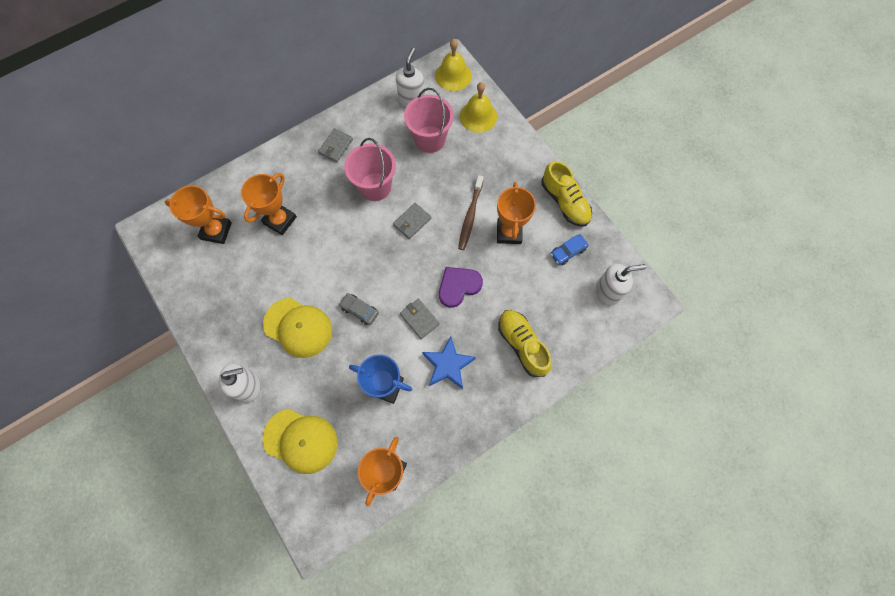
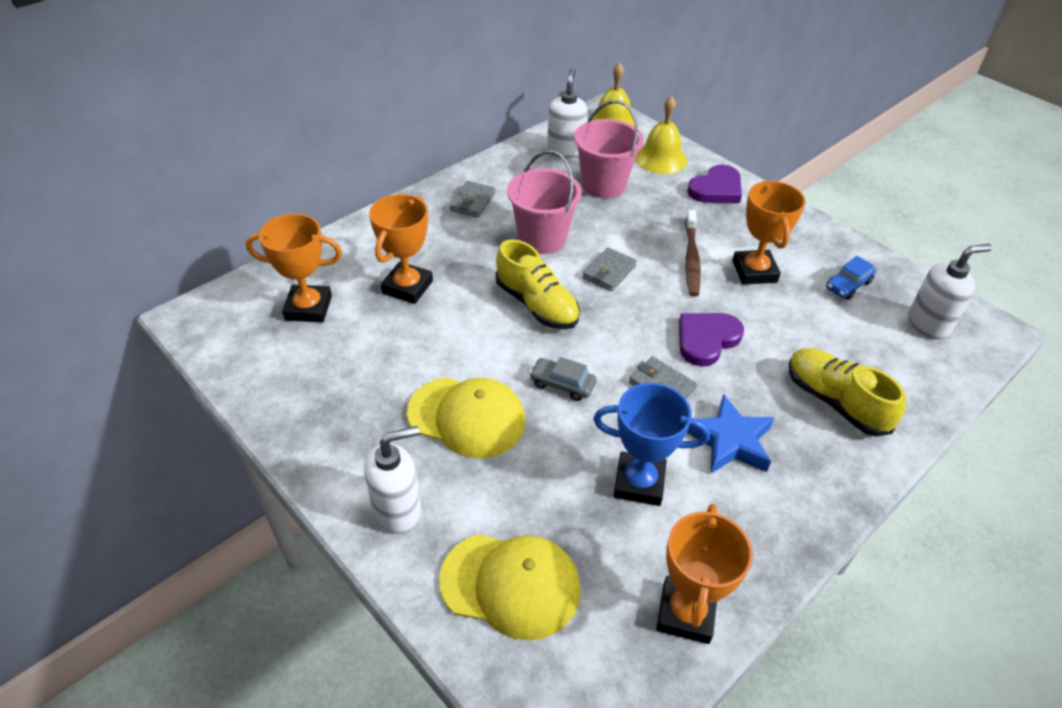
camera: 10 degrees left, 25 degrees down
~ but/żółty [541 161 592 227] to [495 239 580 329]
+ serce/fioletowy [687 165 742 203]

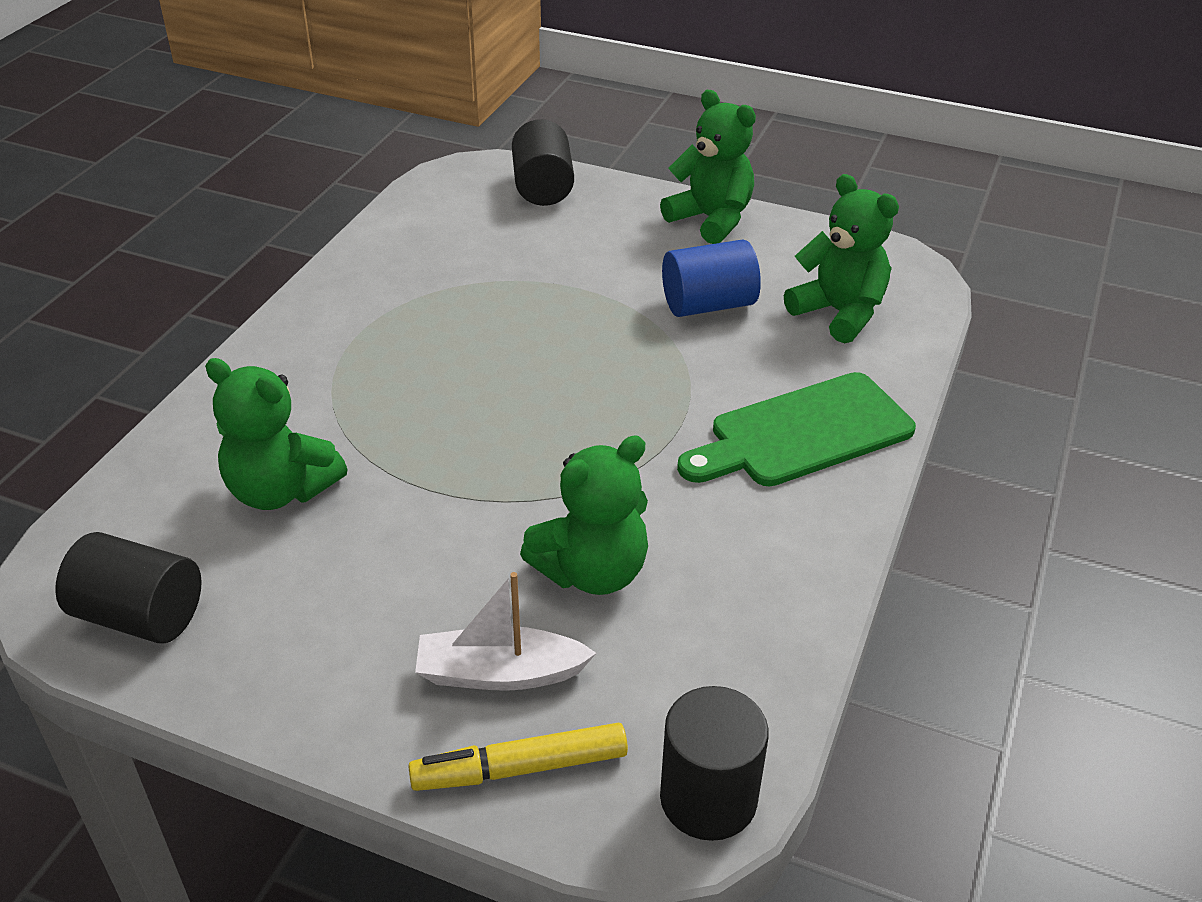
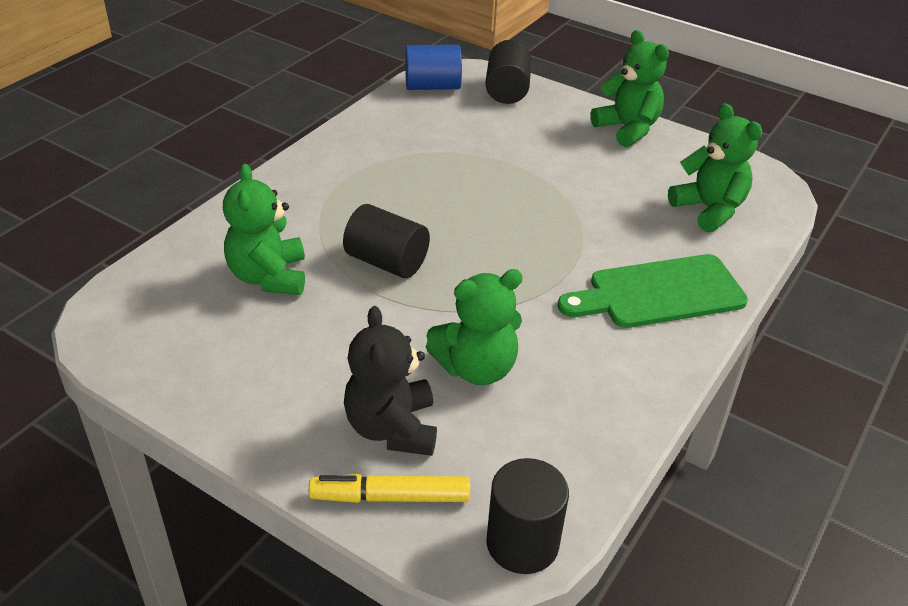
camera: 10 degrees right, 0 degrees up
~ walec/czarny [55 532 202 644] to [343 204 430 278]
~ miś/zielony [205 358 348 510] = [223 164 305 295] 45 degrees clockwise
~ łódka/biały [415 572 596 691] to miś/czarny [344 306 437 456]
~ walec/niebieski [662 239 761 317] to [405 45 462 90]

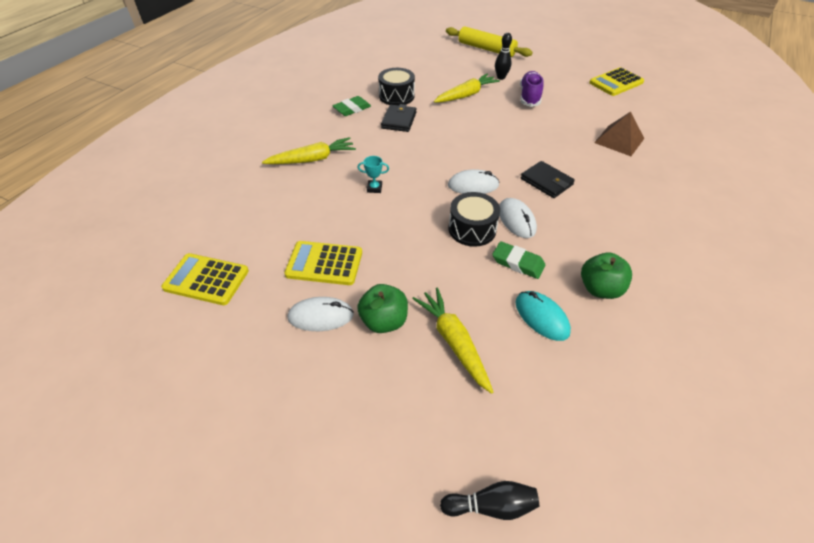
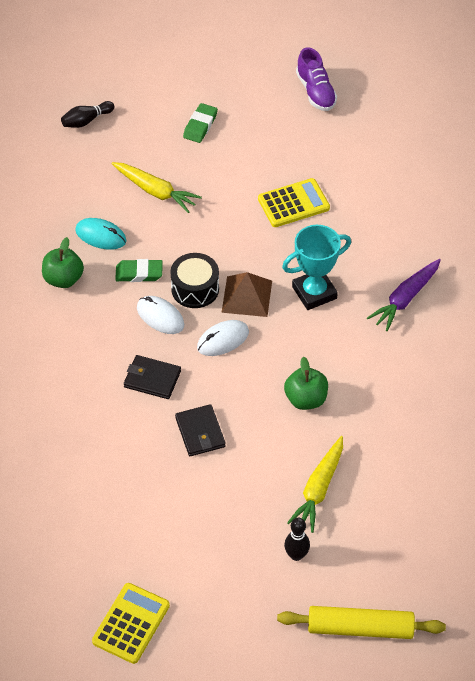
camera: 150 degrees right, 5 degrees up
- kalkulator/żółty [161 253 249 305]
~ marchewka/żółty [262 137 356 164] to marchewka/fioletowy [367 259 441 331]
- myszka/biały [288 297 354 331]
~ gumka do mazania/zielony [332 96 371 116] to [183 103 218 143]
~ jabłko/zielony [357 284 408 333] to [284 356 328 410]
~ puchar/turkusowy [358 156 389 193] = [282 225 351 310] x2.24
- bęben/czarny [378 68 415 105]
~ portfel/czarny [381 104 417 132] to [175 404 226 456]
~ but/fioletowy [520 71 543 107] to [296 47 337 111]
~ piramida/brązowy [594 112 645 156] to [221 272 272 317]

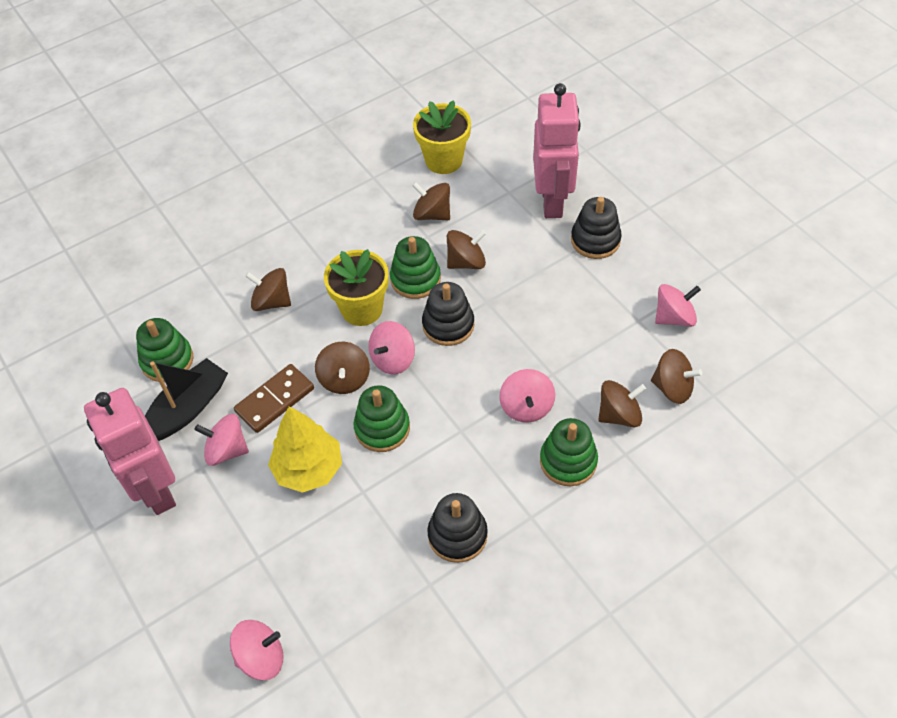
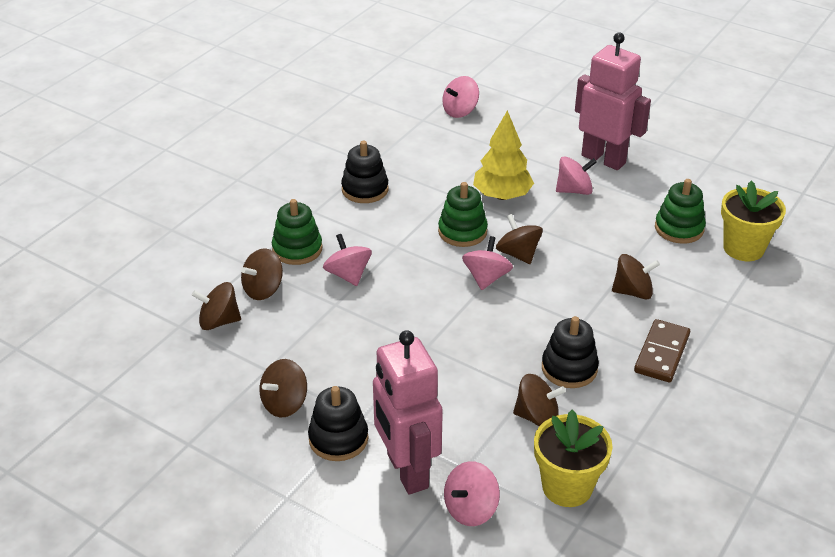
camera: 155 degrees right, 15 degrees down
- łódka/czarny [145 358 228 441]
~ kostka domina/brązowy [234 364 314 433] to [634 319 690 382]
~ doniczka/żółty [324 249 389 326] to [721 181 786 261]
- zabawka nakładanka/zielony [390 236 441 299]
~ zabawka nakładanka/czarny [422 282 474 346] to [542 316 599 388]
~ bączek/brązowy [447 230 486 269] to [260 359 307 417]
~ bączek/różowy [655 284 701 327] to [444 461 500 526]

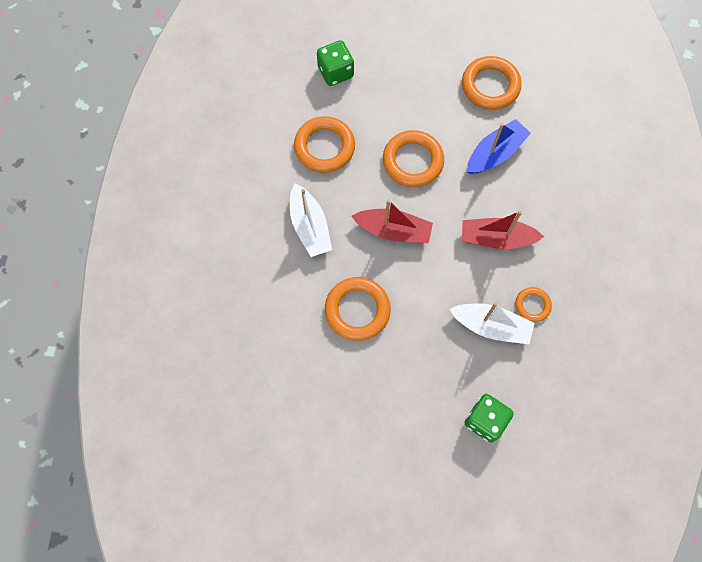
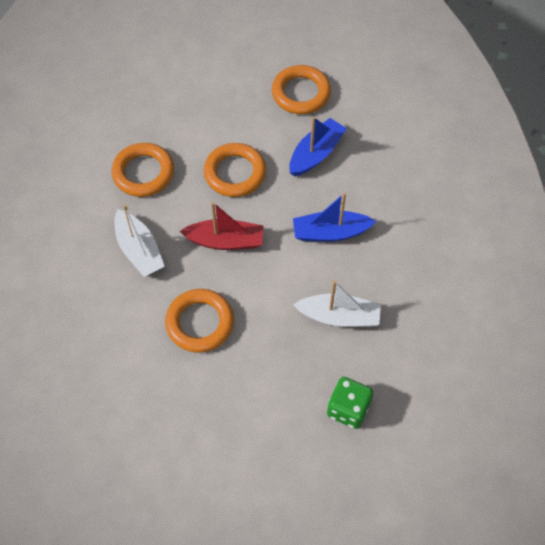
camera: 10 degrees left, 10 degrees down
- kostka do gry/zielony [317 40 354 86]
~ łódka/czerwony [462 211 544 249] to łódka/niebieski [293 193 376 242]
- pierścień/pomarańczowy [515 287 552 322]

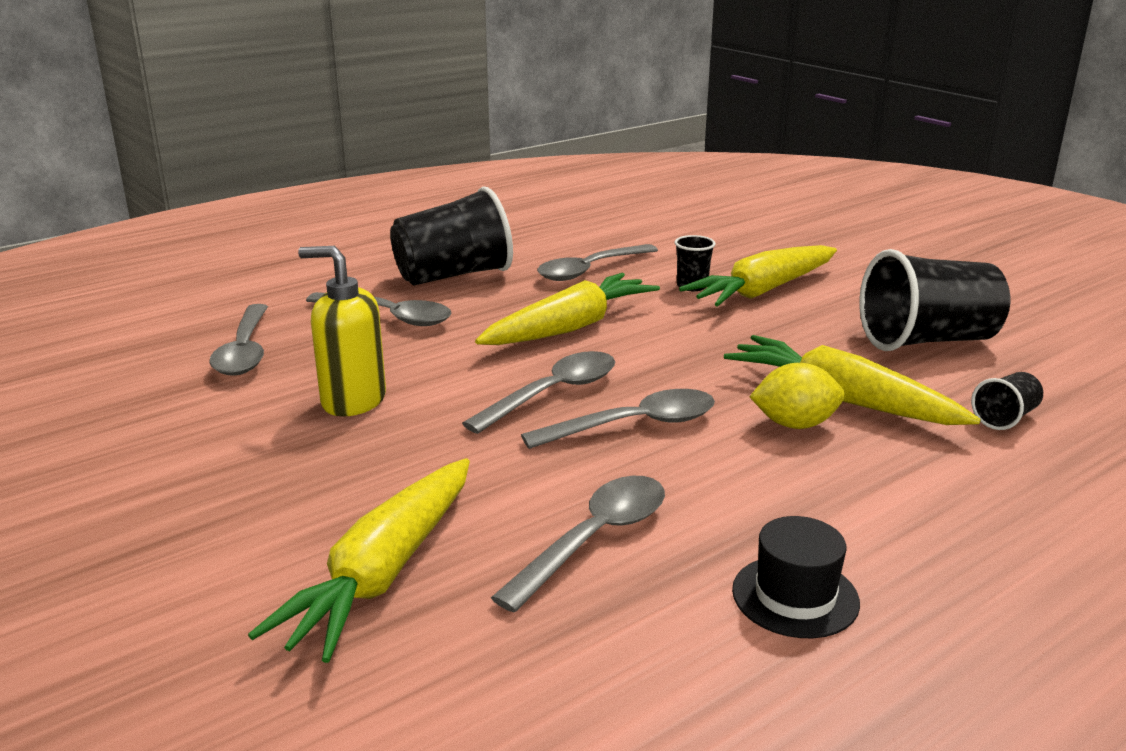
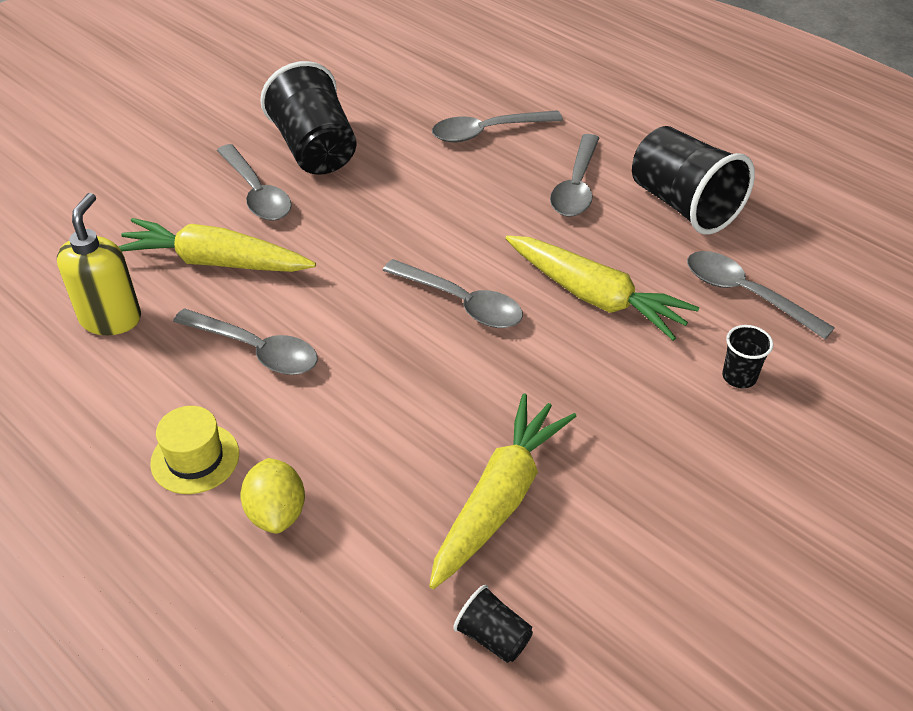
camera: 80 degrees right, 20 degrees up
~ dozownik mydła/żółty [298 246 386 416] to [57 193 141 335]
~ łyżka/szary [521 389 715 449] to [217 144 292 221]
- marchewka/żółty [679 245 837 307]
~ kapelusz/czarny [732 516 860 638] to kapelusz/żółty [150 406 239 494]
~ cytryna/żółty [749 363 845 429] to [240 458 305 534]
~ szklanka/czarny [859 249 1010 351] to [260 61 356 175]

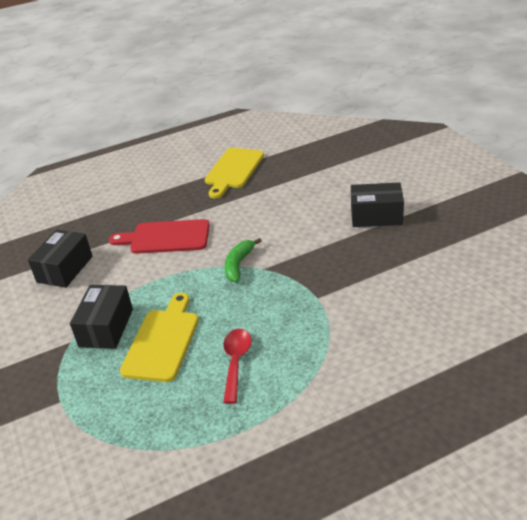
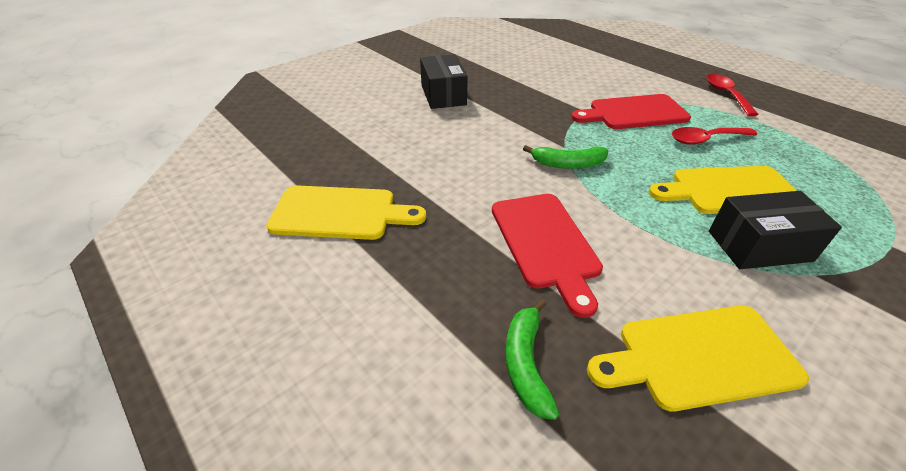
camera: 110 degrees left, 5 degrees up
~ pudełko/czarny [28 230 93 288] to deska do krojenia/żółty [587 305 809 411]
+ banan/zielony [505 299 559 420]
+ deska do krojenia/czerwony [572 94 691 129]
+ łyżka/czerwony [706 74 758 116]

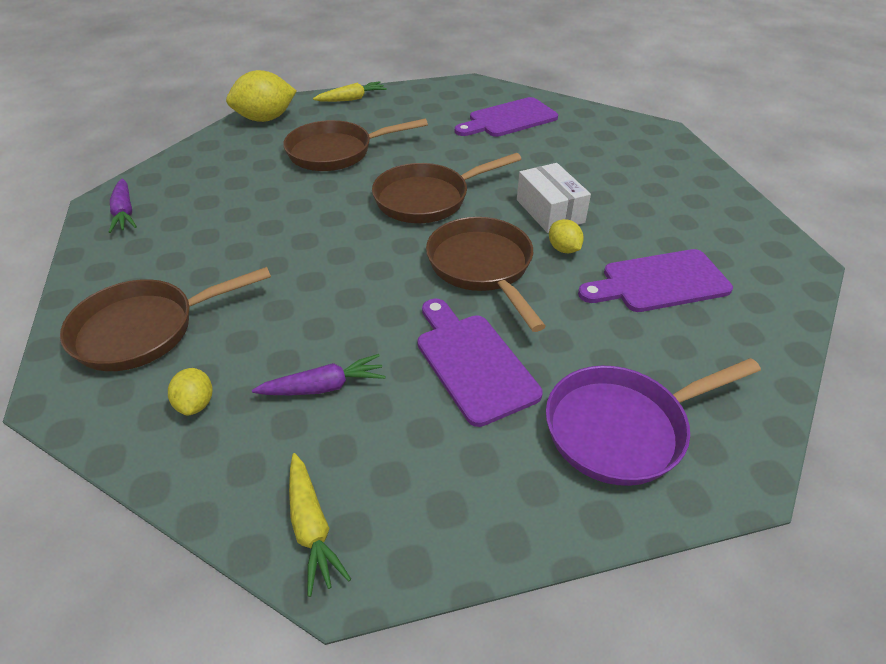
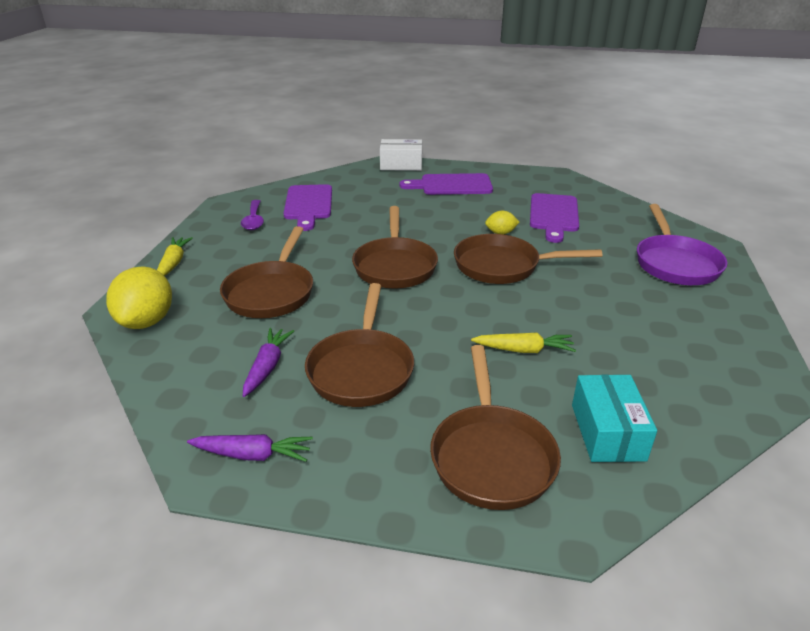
camera: 65 degrees left, 10 degrees down
~ cytryna/żółty [168 368 212 416] to pudełko/turkusowy [572 374 657 462]
~ marchewka/fioletowy [252 354 385 395] to [243 328 294 397]
~ marchewka/żółty [289 453 351 597] to [471 333 576 353]
~ deska do krojenia/fioletowy [417 299 542 427] to [399 173 493 195]
~ pudełko/biały [517 163 591 233] to [380 139 422 171]
+ łyżka/fioletowy [241 200 264 230]
+ patelnia/brązowy [305 283 414 407]

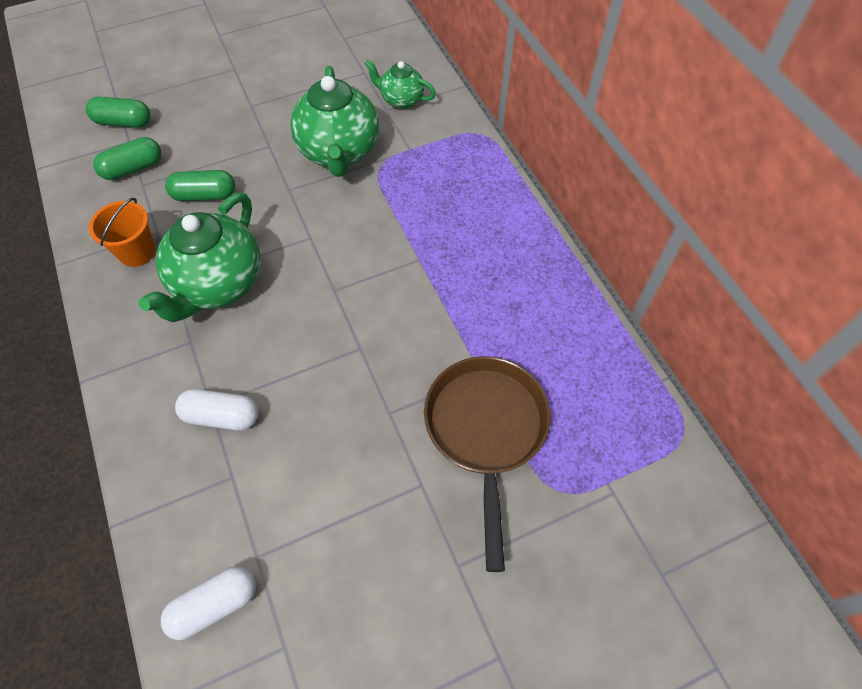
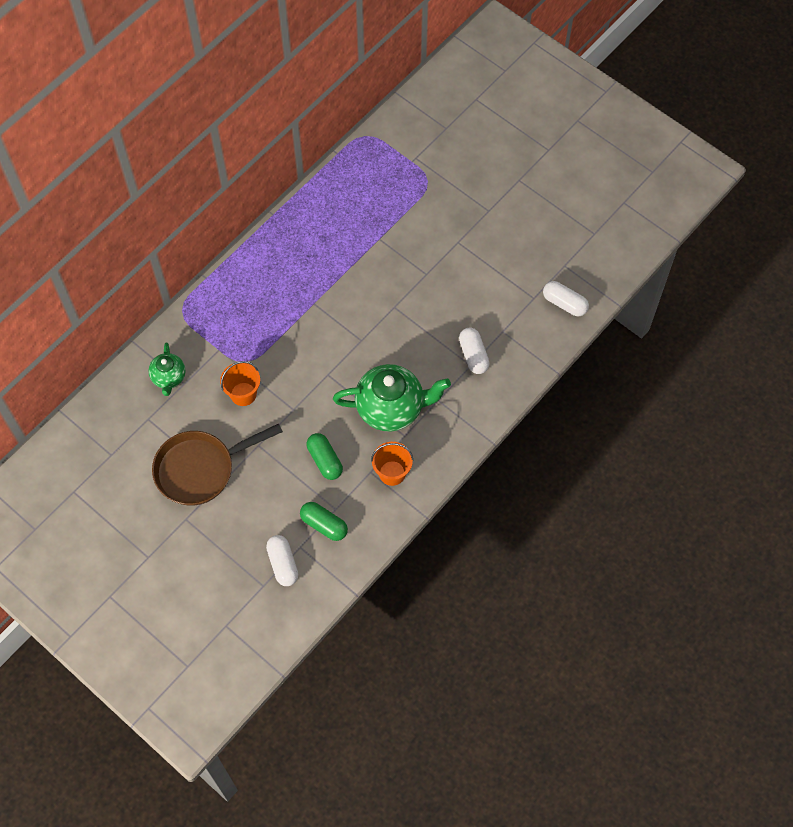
camera: 115 degrees left, 5 degrees up
~ kapsułka/zielony [86 97 150 128] to kapsułka/biały [266 535 298 586]
~ imbryk/zielony [290 66 379 177] to wiadro/pomarańczowy [220 361 260 406]
~ patelnia/brązowy [424 356 551 572] to [152 424 283 505]

